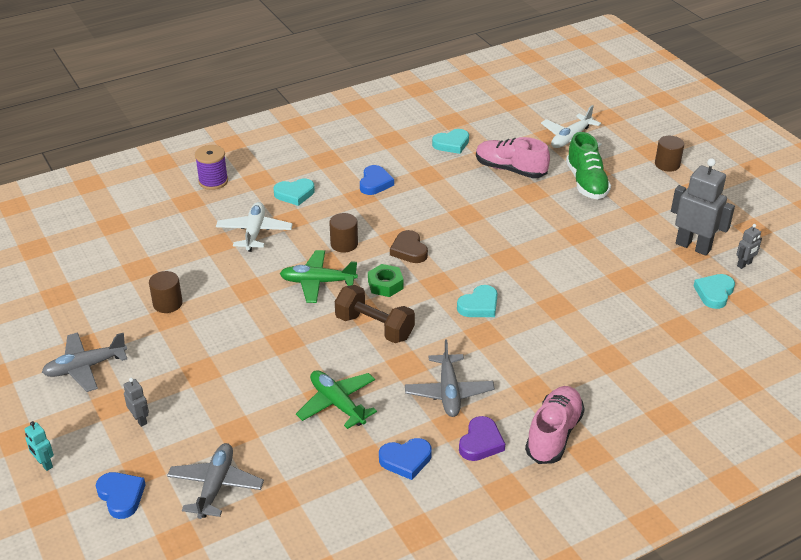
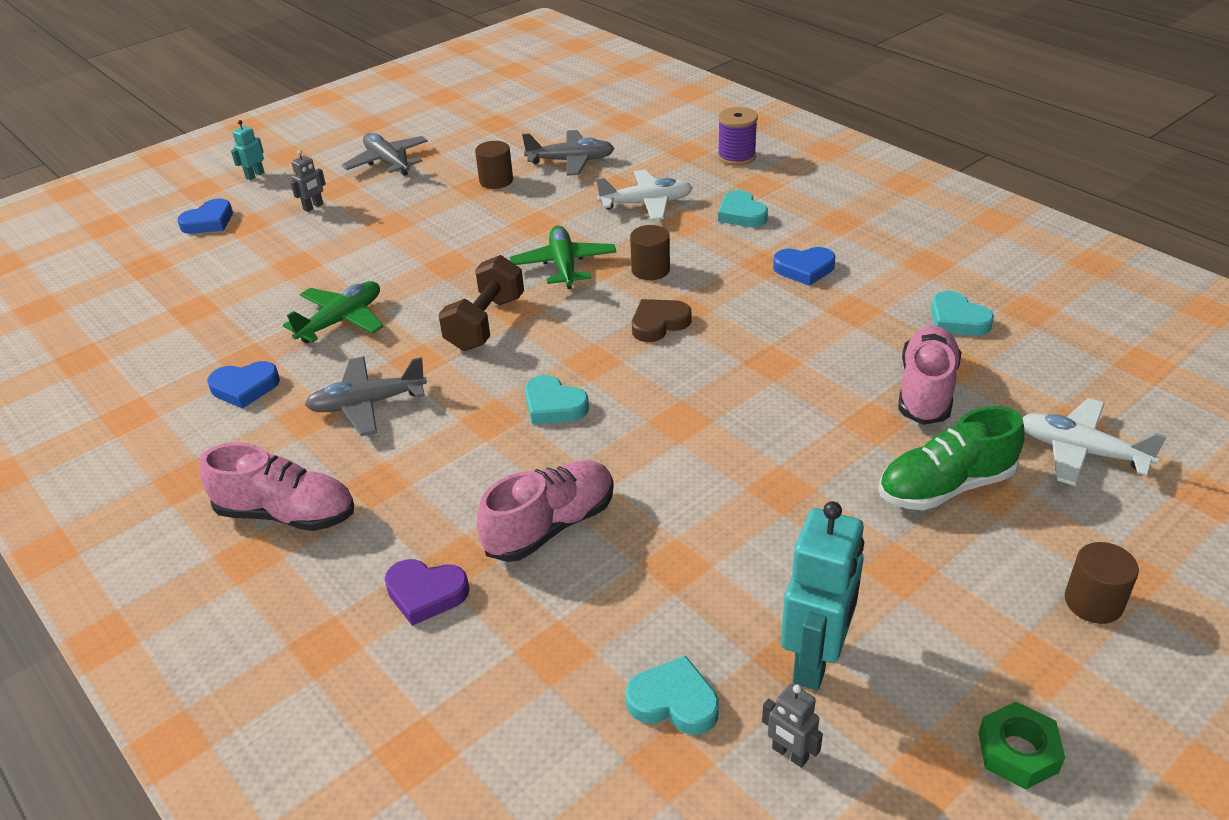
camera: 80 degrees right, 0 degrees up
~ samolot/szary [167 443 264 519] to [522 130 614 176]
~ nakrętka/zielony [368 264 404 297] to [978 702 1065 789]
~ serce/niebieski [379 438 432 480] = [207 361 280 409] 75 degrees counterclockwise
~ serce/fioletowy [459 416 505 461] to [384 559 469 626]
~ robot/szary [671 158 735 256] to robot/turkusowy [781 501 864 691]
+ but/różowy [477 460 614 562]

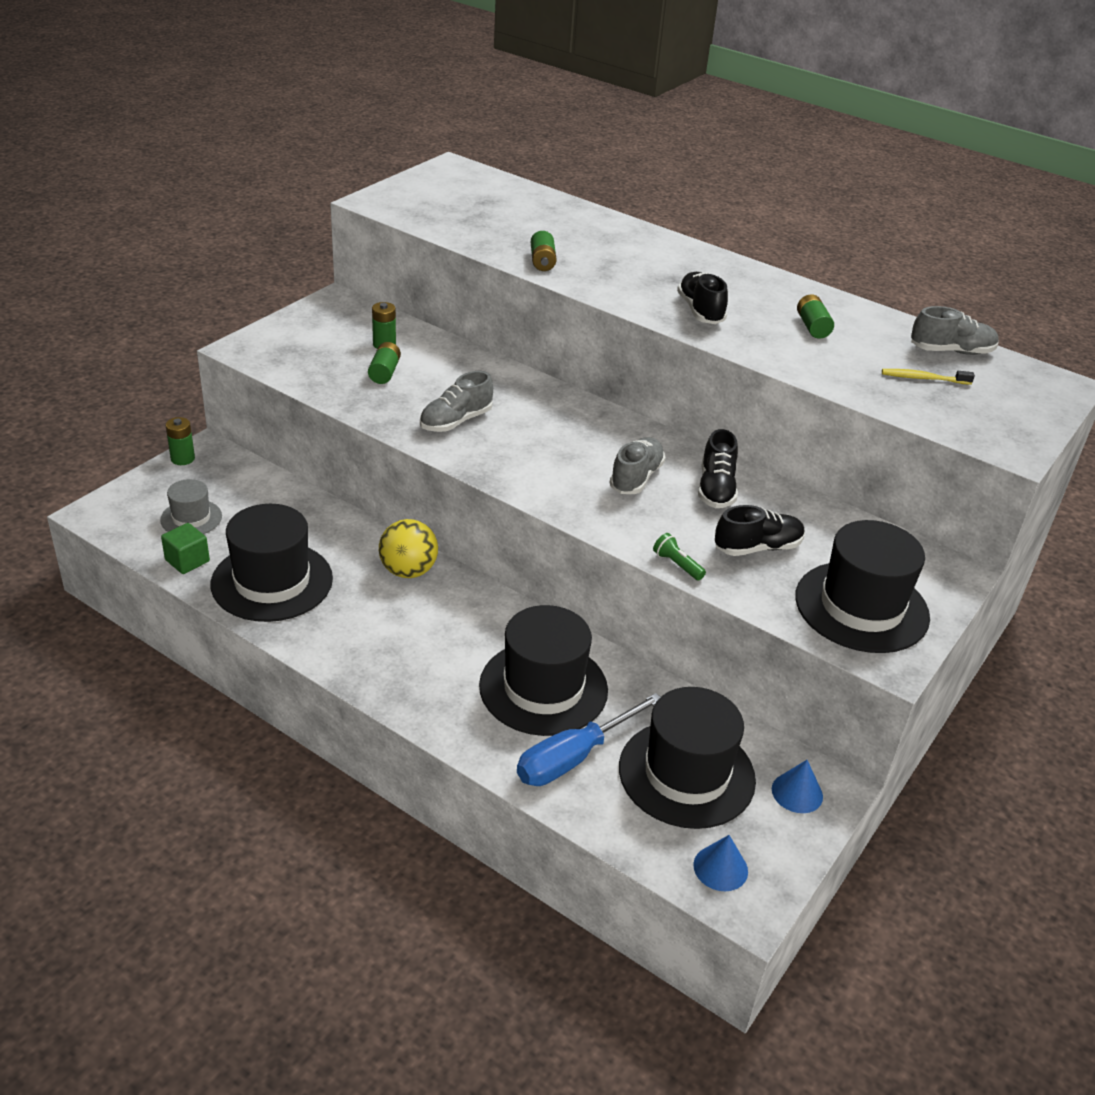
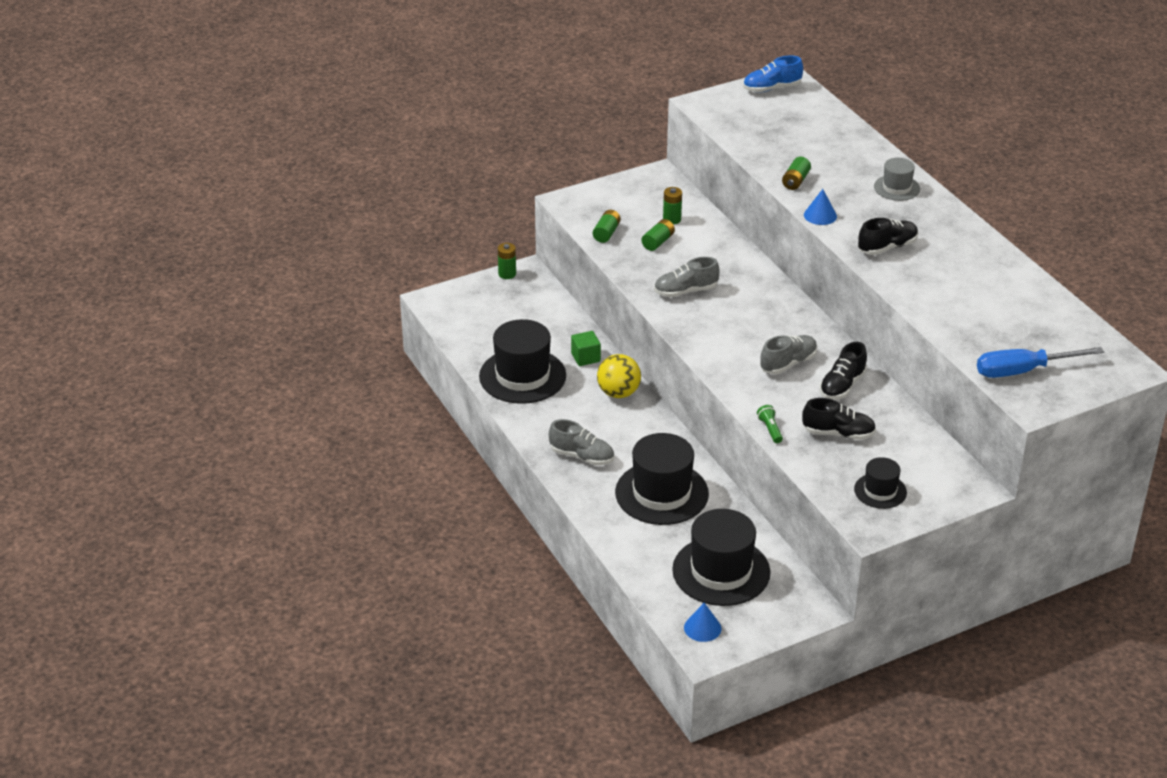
camera: 30 degrees right, 0 degrees up
~ kapelusz/szary [160 479 222 534] to [874 158 920 201]
~ sześcian/zielony [161 523 210 574] to [571 331 601 366]
~ śrubokręt/niebieski [517 693 661 786] to [977 347 1104 378]
~ but/czarny [677 272 728 324] = [858 218 918 255] 45 degrees clockwise
~ stożek/niebieski [772 760 823 813] to [804 189 837 225]
~ kapelusz/czarny [795 520 930 653] = [854 457 907 509] x0.53
~ bateria/zielony [797 294 834 339] to [593 210 621 243]
- szczoteczka do zębów/żółty [882 369 975 385]
~ but/szary [911 306 999 355] to [549 419 614 465]
+ but/niebieski [743 56 803 92]

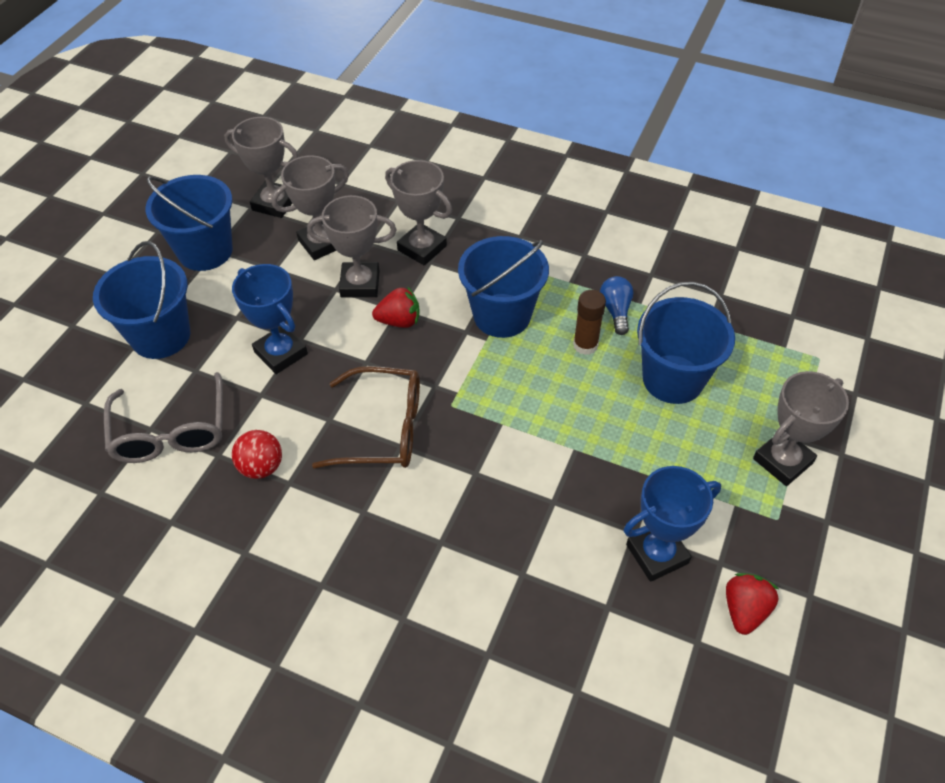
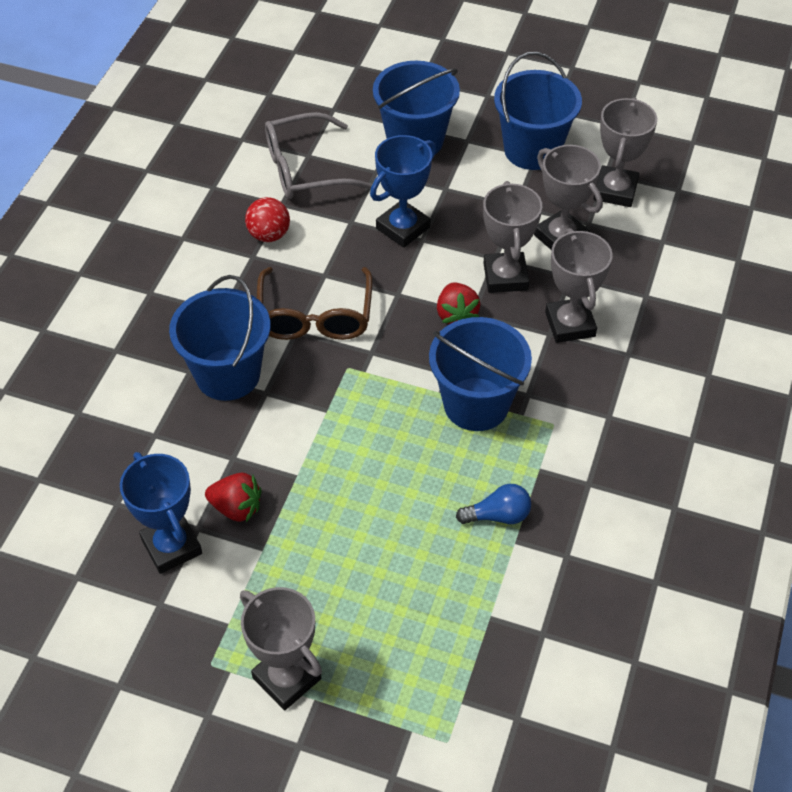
camera: 85 degrees right, 0 degrees up
~ puchar/szary [385 160 452 265] = [545 228 613 343] 45 degrees counterclockwise
- klej w sztyfcie/brązowy [573 290 606 355]
~ wiadro/niebieski [637 282 735 404] to [169 275 270 401]
~ truskawka/czerwony [726 573 779 635] to [205 473 262 522]

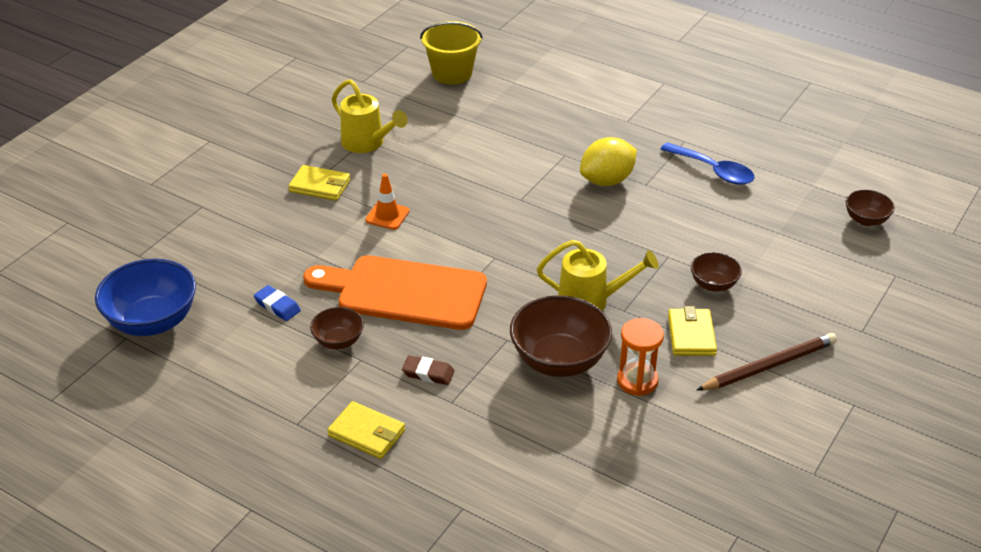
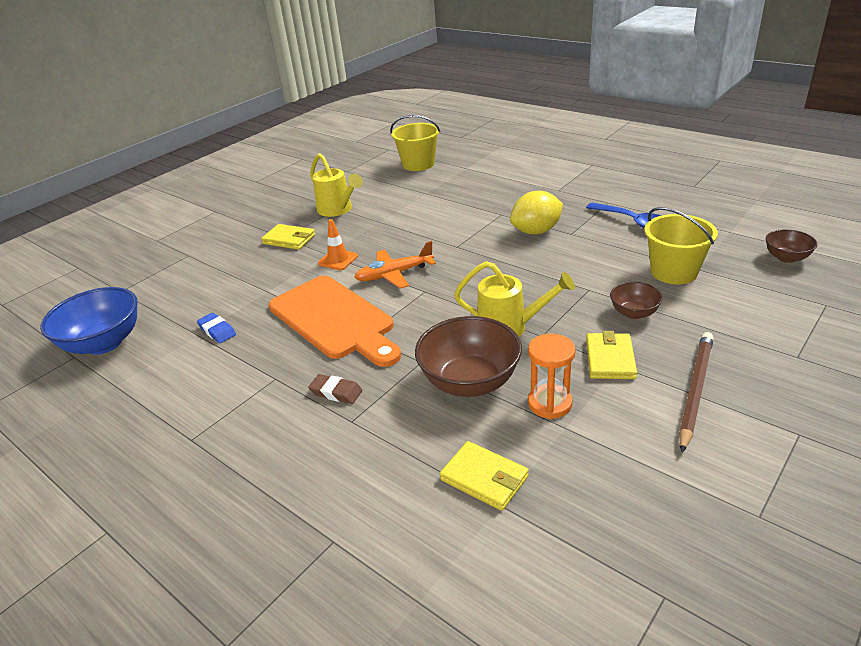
camera: 10 degrees right, 5 degrees down
~ deska do krojenia/pomarańczowy [303 255 487 330] = [269 275 401 367] 150 degrees counterclockwise
- miska/brązowy [310 307 364 350]
~ portfel/żółty [327 401 405 459] to [440 441 529 511]
~ ołówek/brązowy [696 333 837 391] = [679 332 714 453] 45 degrees counterclockwise
+ samolot/pomarańczowy [354 241 436 288]
+ wiadro/żółty [644 207 718 284]

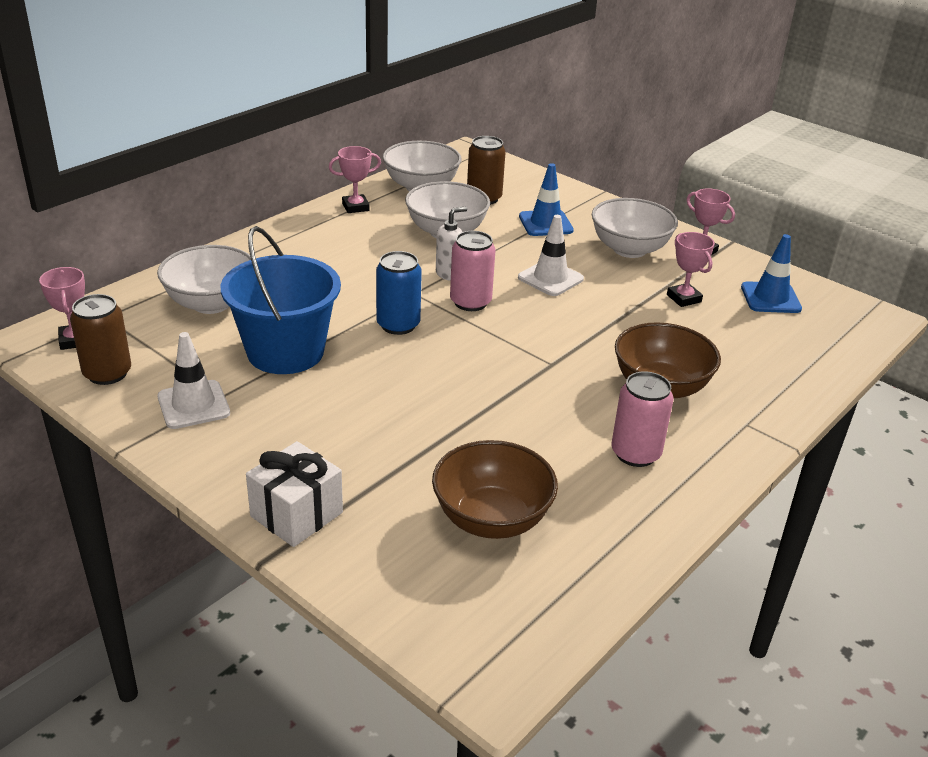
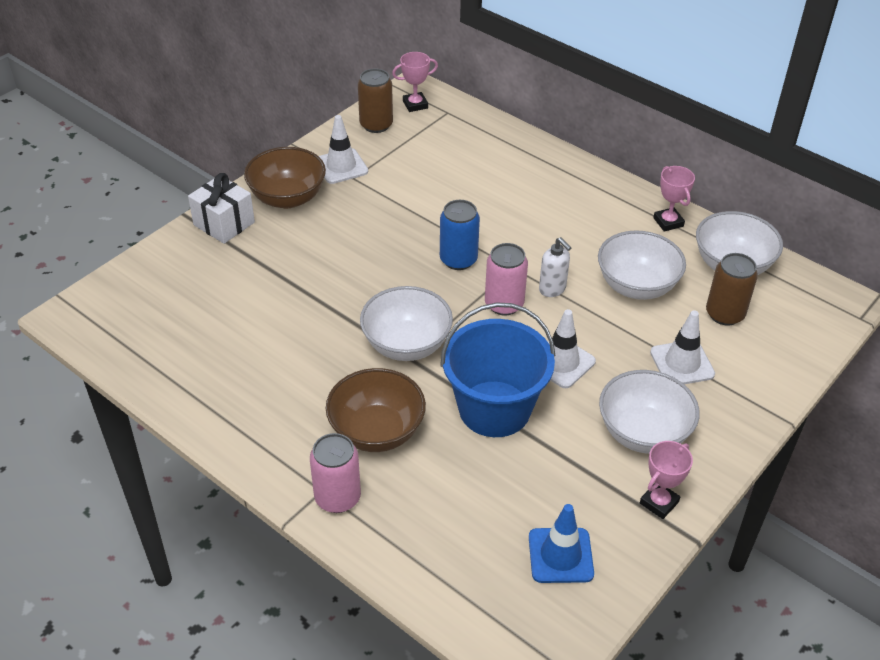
camera: 90 degrees right, 10 degrees up
~ miska/biały [157 245 251 314] to [360 286 453 361]
~ wiadro/niebieski [220 226 341 374] to [440 302 555 437]
~ miska/brązowy [432 440 558 539] to [244 147 326 208]
~ pachołek/niebieski [519 163 574 236] to pachołek/biały [650 310 715 384]
~ puszka/różowy [611 371 674 467] to [310 433 361 513]
- puchar/różowy [667 232 715 307]

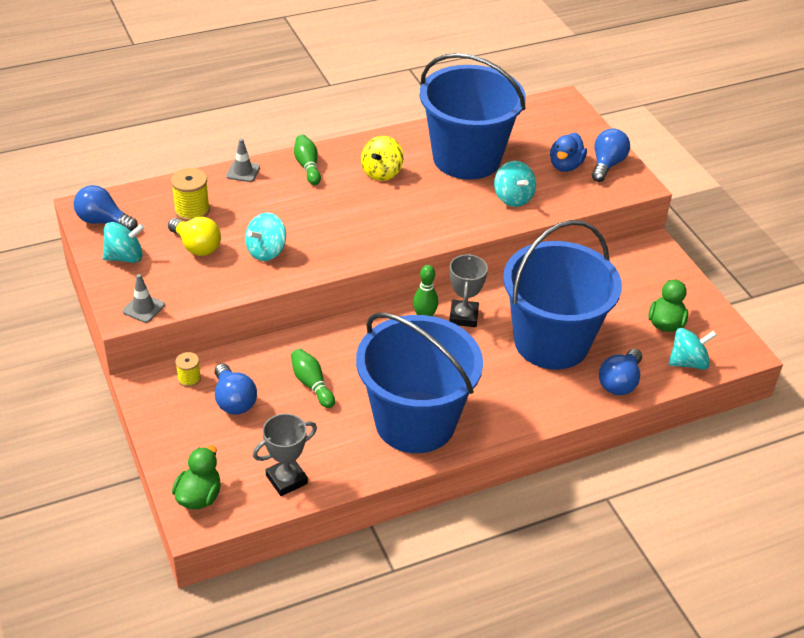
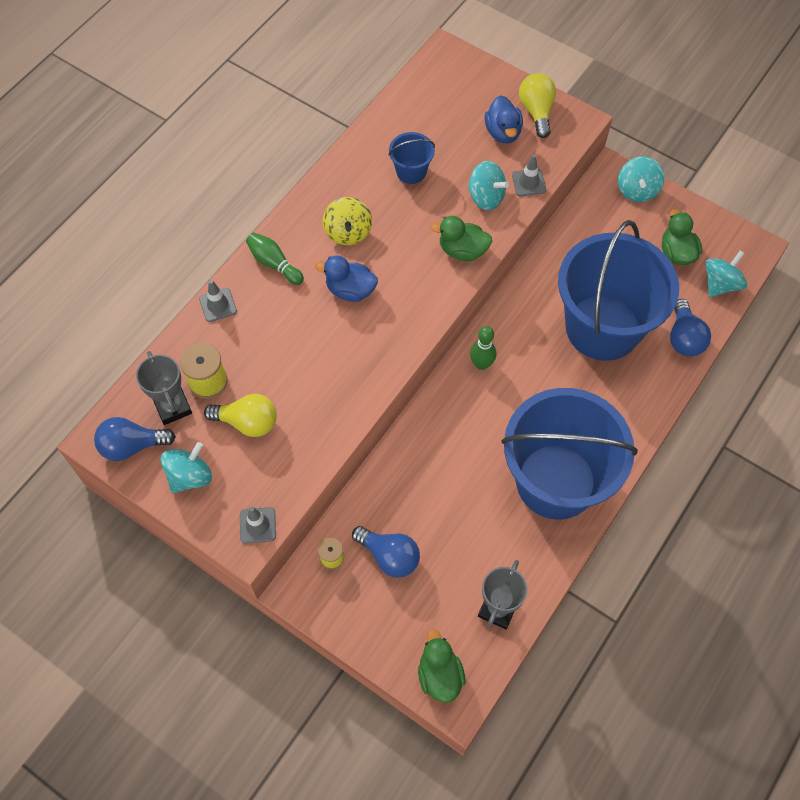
camera: 30 degrees left, 20 degrees up
~ bączek/turkusowy [245 212 286 261] to [618 157 665 202]
- kręgiel/zielony [291 349 335 408]
~ wiadro/niebieski [420 53 526 180] = [388 132 435 184] x0.41
~ puchar/szary [449 253 488 327] to [136 351 192 425]
~ żarówka/niebieski [592 128 630 182] to żarówka/żółty [519 73 556 138]
+ kaczka/niebieski [315 255 378 302]
+ kaczka/zielony [431 216 492 261]
+ pachołek/szary [512 154 546 196]

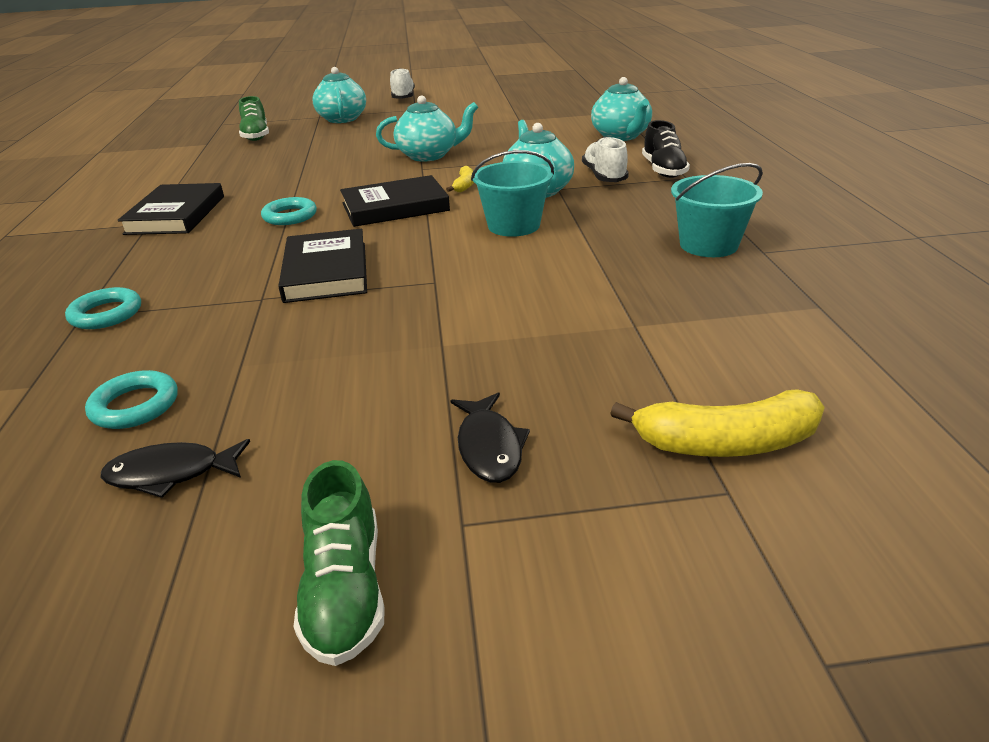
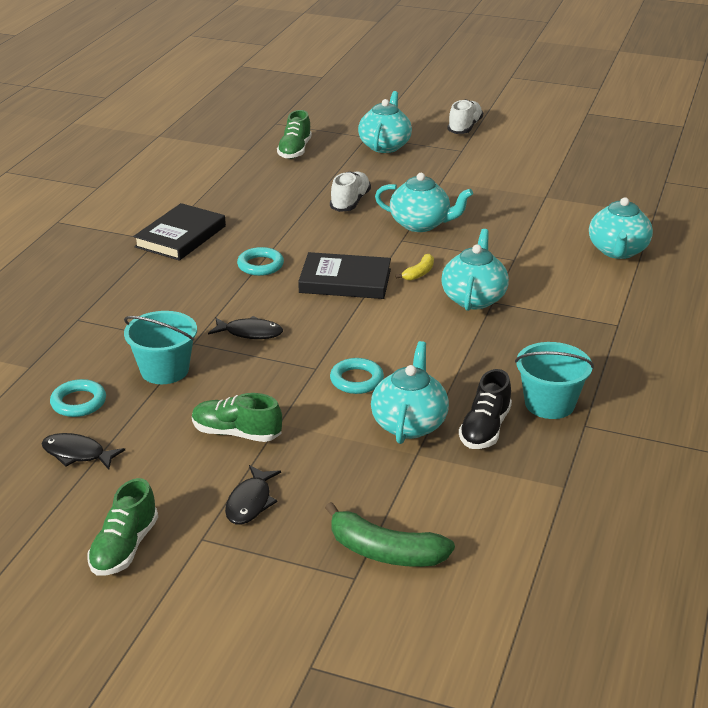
camera: 25 degrees right, 0 degrees up
~ pierścień/turkusowy [65 287 141 329] to [330 358 384 394]
~ książka/czarny [278 229 367 303] to ryba/czarny [208 316 283 339]
~ wiadro/turkusowy [471 150 554 237] to [124 311 197 384]
~ but/biały [582 136 629 182] to [330 171 371 212]
~ banan/żółty [610 389 825 457] to banan/zielony [325 502 455 567]
~ but/czarny [642 120 690 178] to [459 369 512 449]
+ but/zielony [192 393 282 442]
+ imbryk/turkusowy [371 341 449 444]

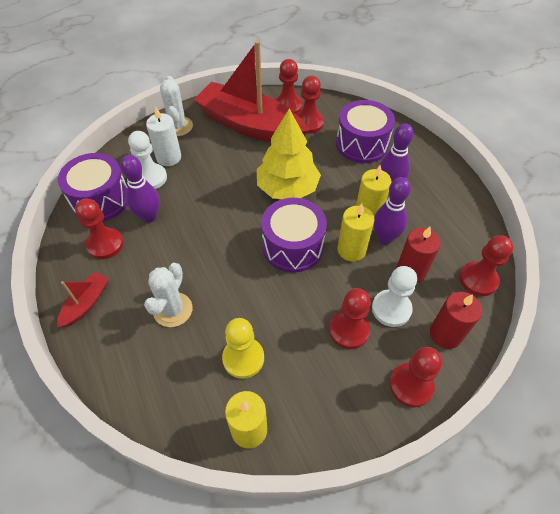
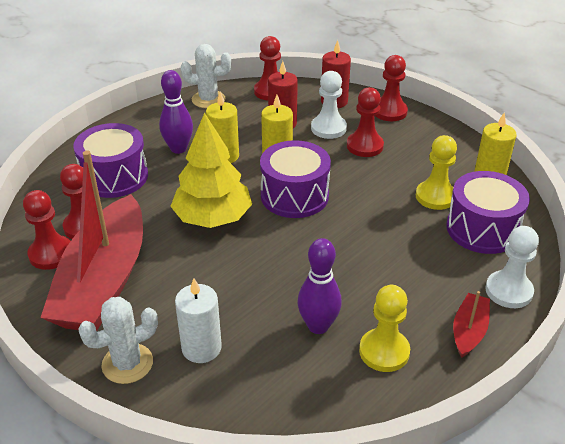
camera: 110 degrees left, 15 degrees down
~ łódka/czerwony [57 272 109 327] = [453 291 490 358] 105 degrees clockwise
~ bęben/fioletowy [58 153 127 222] to [446 171 530 254]
~ pionek/czerwony [75 199 124 259] to pionek/żółty [359 285 410 372]
~ pionek/biały [128 131 167 189] to [485 226 539 308]
~ kaktus/biały [144 263 192 327] to [181 44 231 108]
- kręgiel/fioletowy [373 177 411 244]

